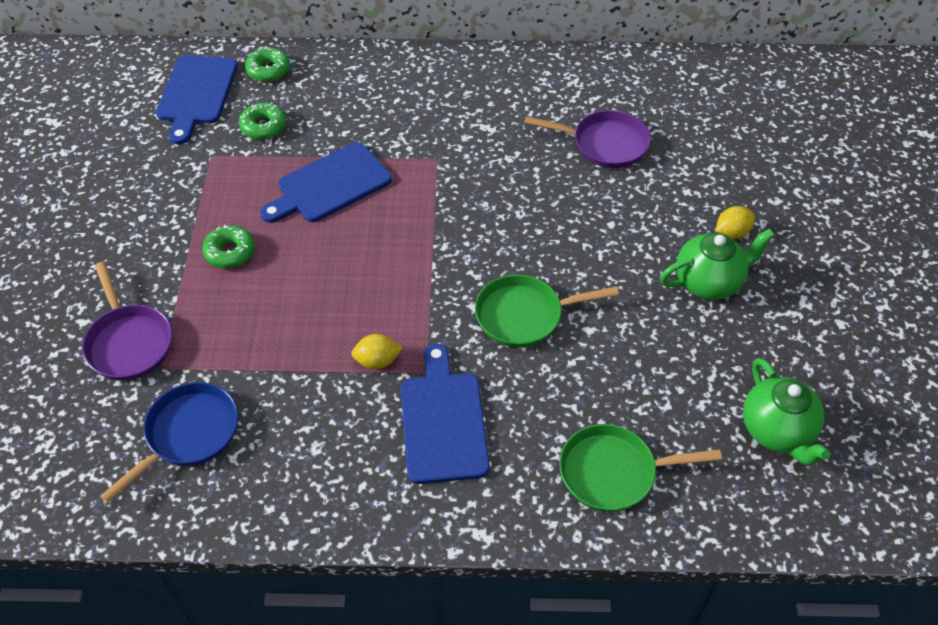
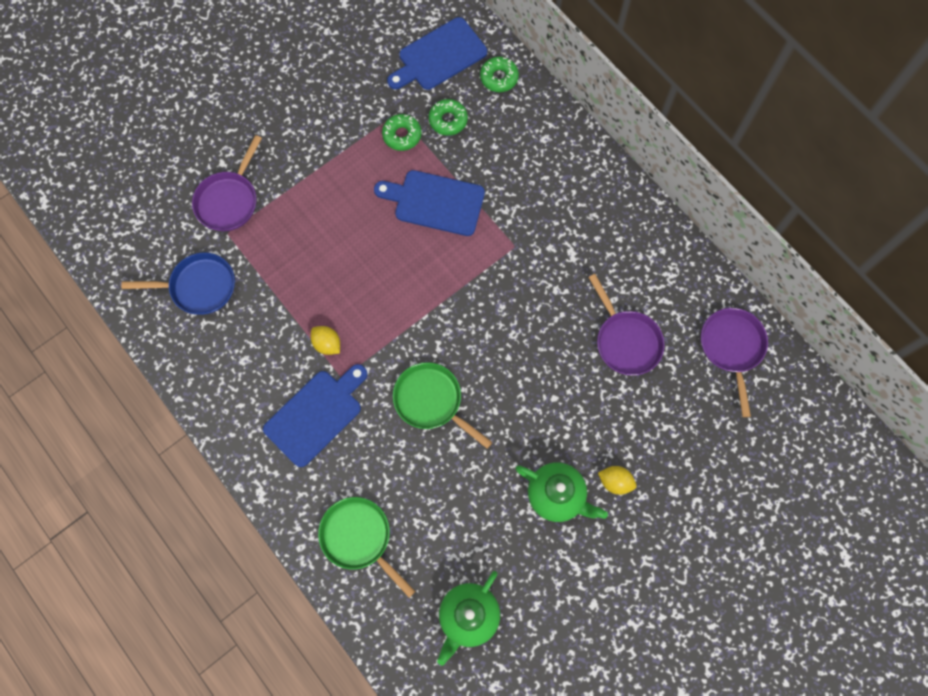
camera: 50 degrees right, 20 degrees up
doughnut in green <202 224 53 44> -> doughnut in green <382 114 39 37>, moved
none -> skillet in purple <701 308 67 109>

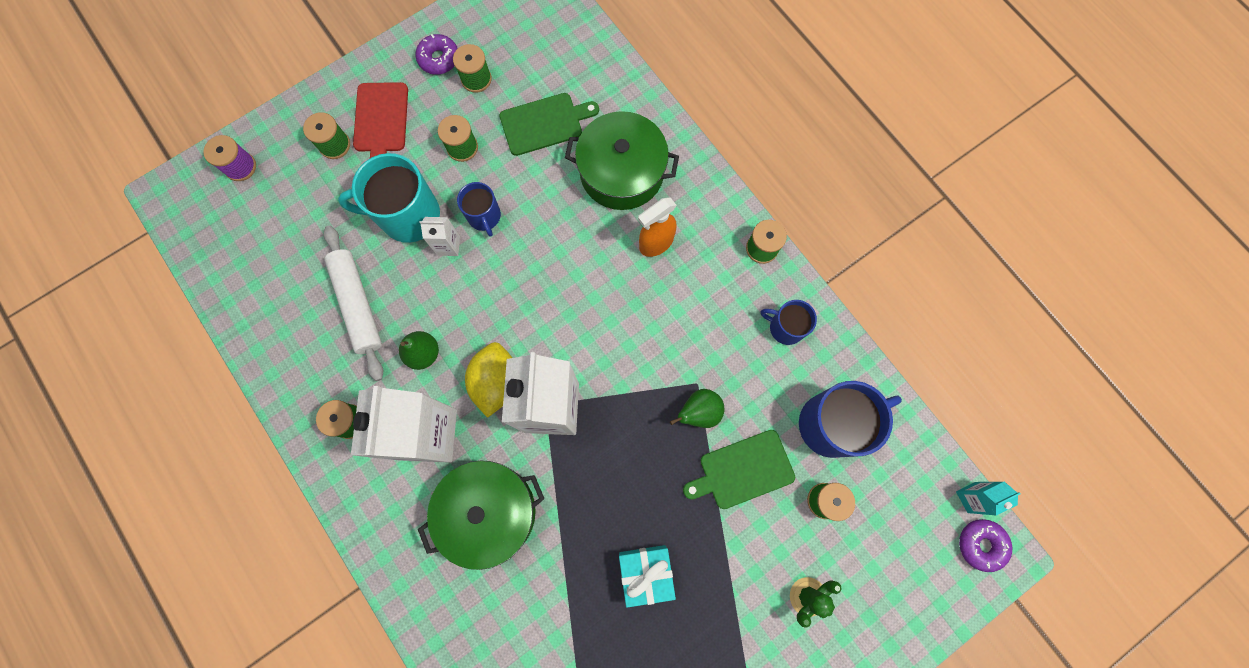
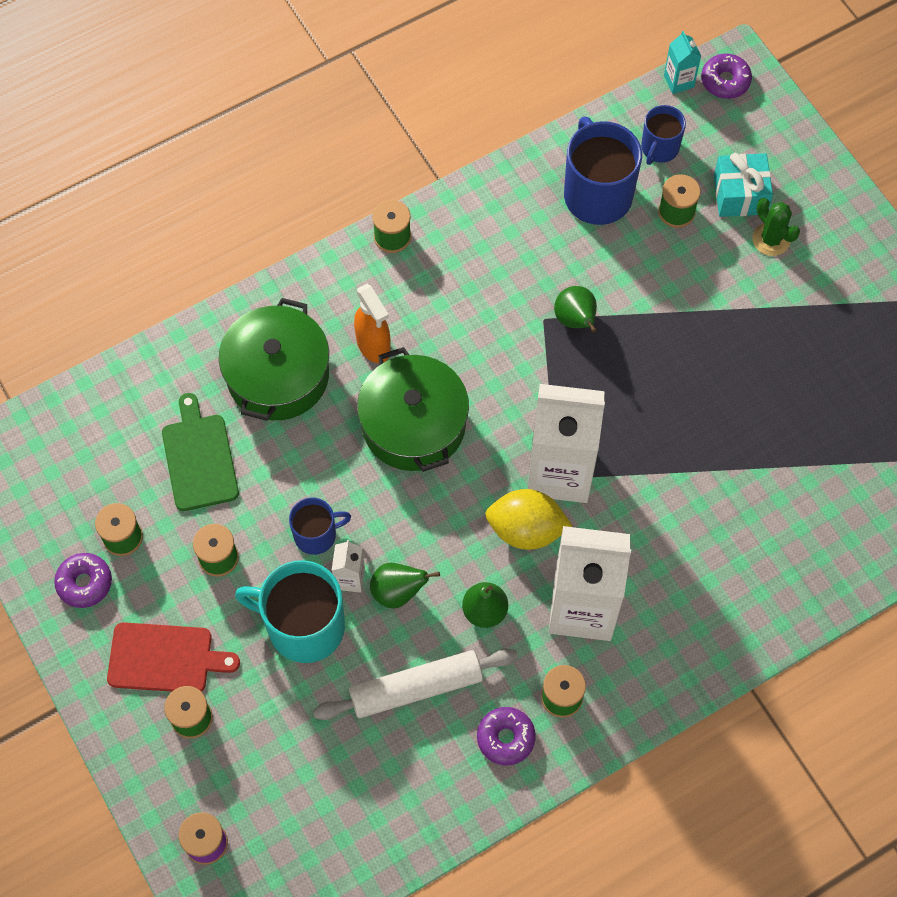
camera: 85 degrees left, 10 degrees down
tea mug in turquoise <338 153 102 90> -> tea mug in turquoise <235 560 110 103>, 105 degrees clockwise
tea mug in blue <761 300 56 45> -> tea mug in blue <641 105 45 60>, moved
chopping board in green <683 430 112 79> -> none
cooking pot in green <418 461 127 109> -> cooking pot in green <357 347 112 125>, moved
gift in turquoise <619 545 57 63> -> gift in turquoise <714 153 59 64>, moved
none -> pear fruit in green <370 563 70 46>
none -> doughnut in purple <477 707 59 58>

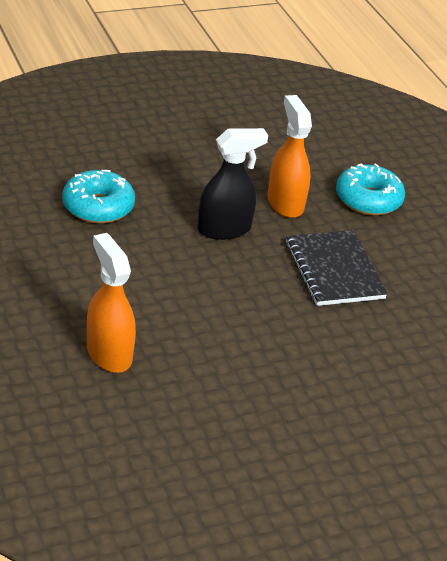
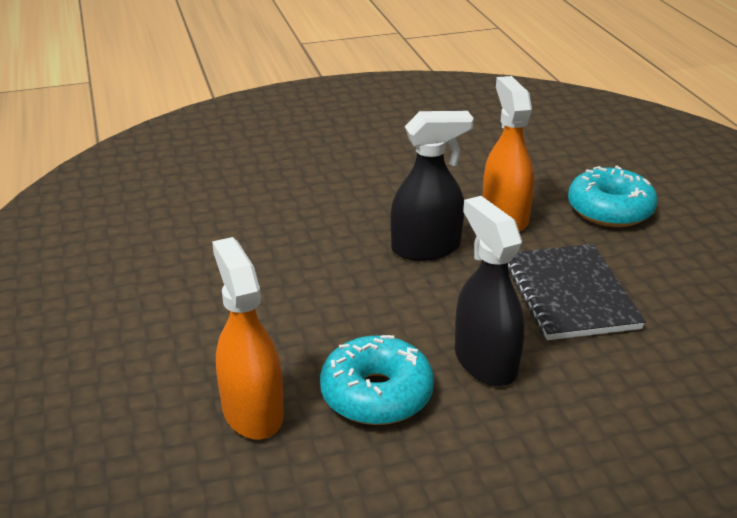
camera: 10 degrees right, 5 degrees down
doughnut in turquoise <62 170 73 54> -> doughnut in turquoise <320 335 114 90>, moved
none -> spray bottle in black <455 196 69 190>

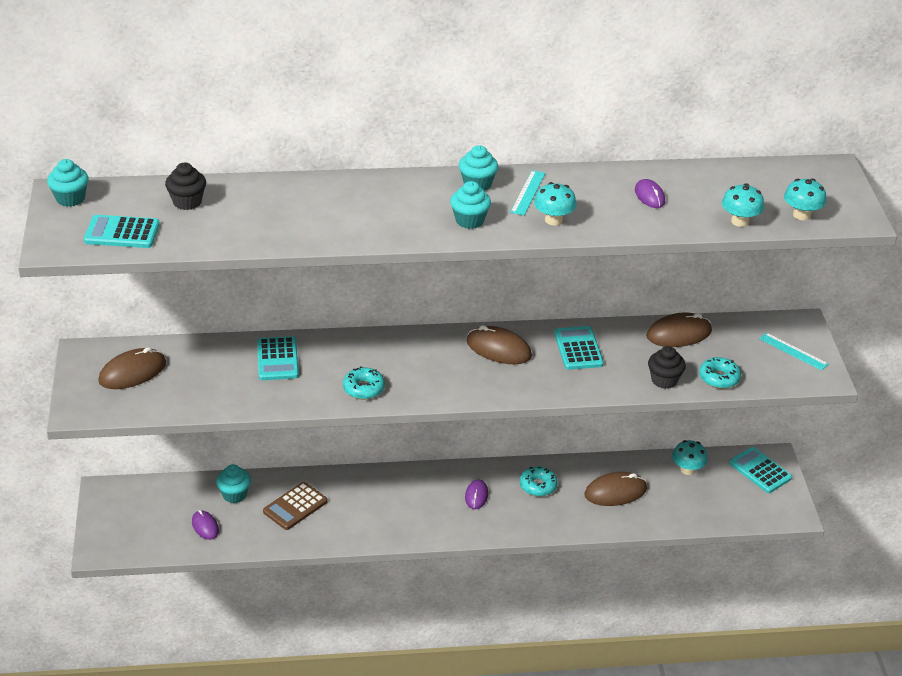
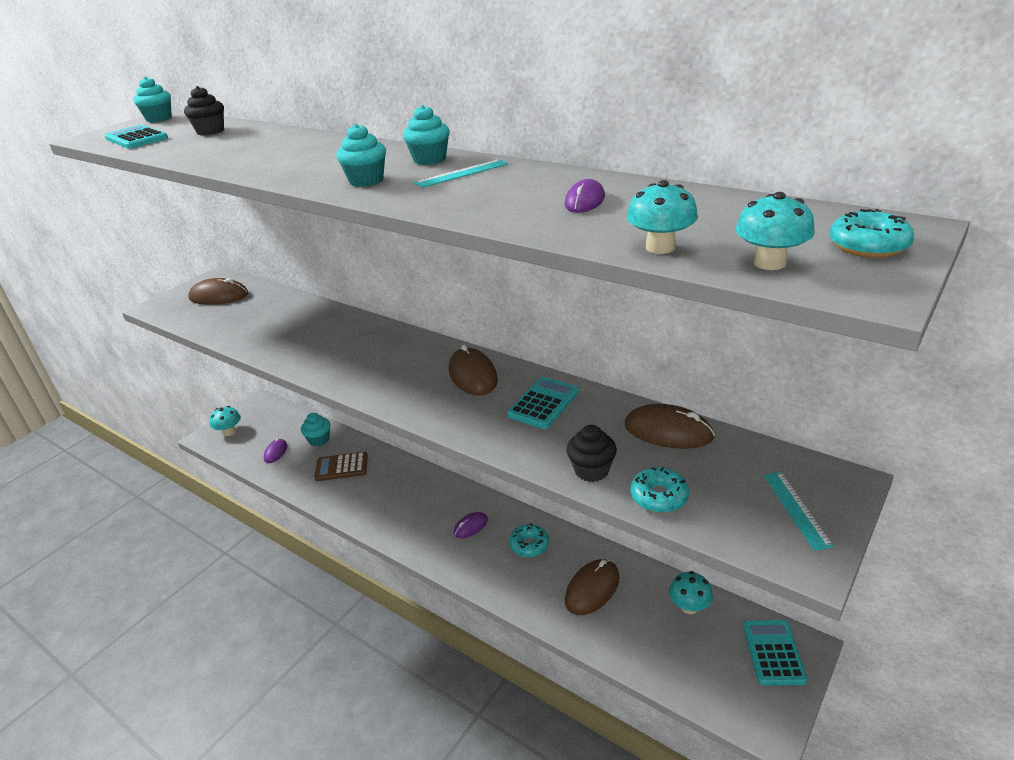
camera: 45 degrees right, 5 degrees down
fungus in turquoise <534 182 43 43> -> fungus in turquoise <209 406 32 30>, moved
calculator in turquoise <257 336 42 44> -> none
doughnut in turquoise <343 366 42 34> -> doughnut in turquoise <829 209 85 49>, moved
computer mouse in dark brown <584 472 63 34> -> computer mouse in dark brown <565 559 54 56>, 75 degrees counterclockwise

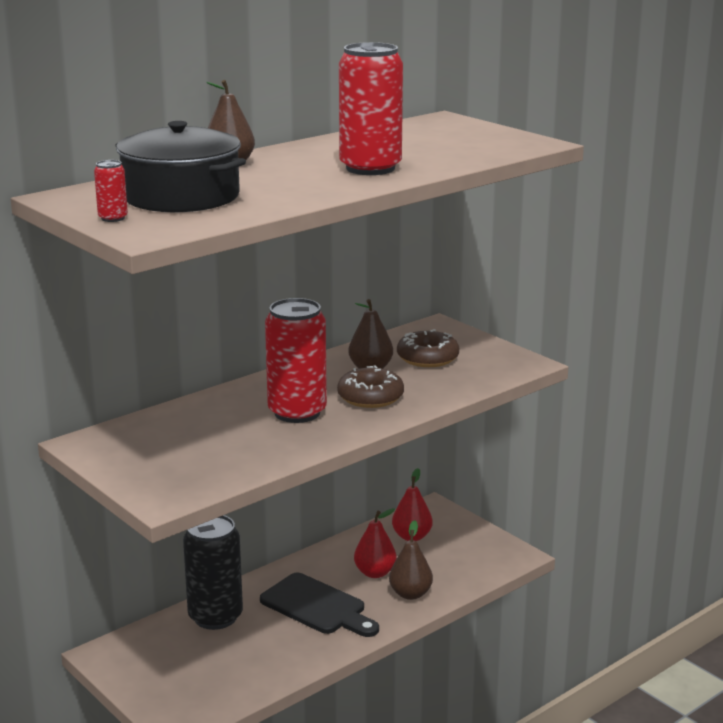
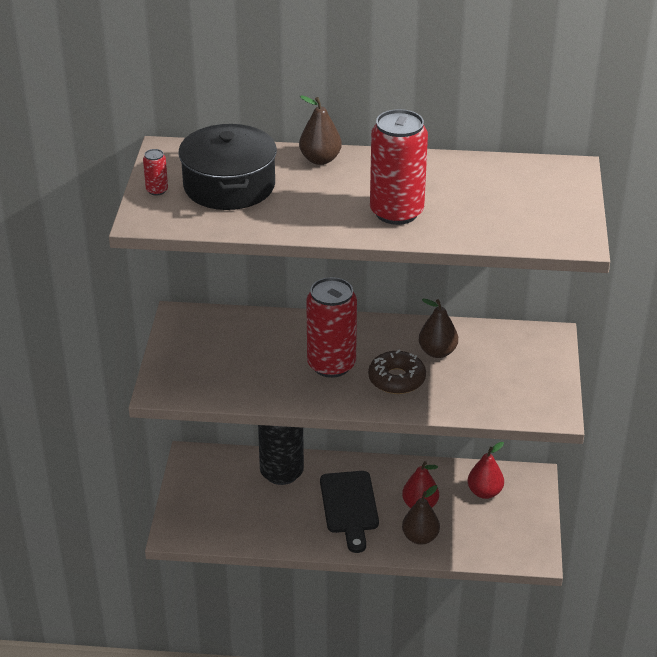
camera: 45 degrees right, 15 degrees up
doughnut in dark brown <397 329 62 38> -> none

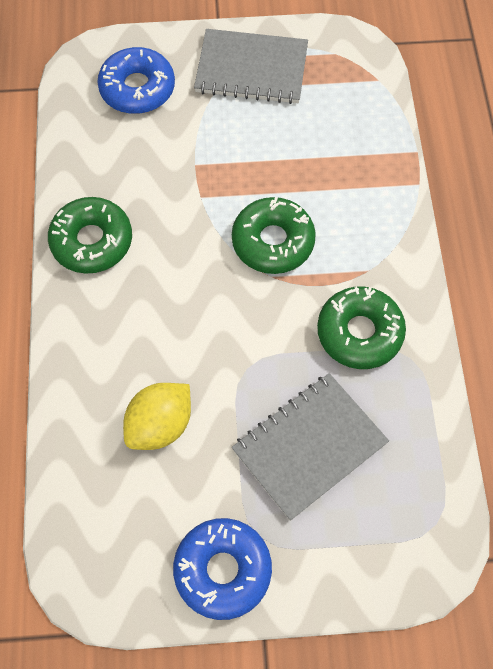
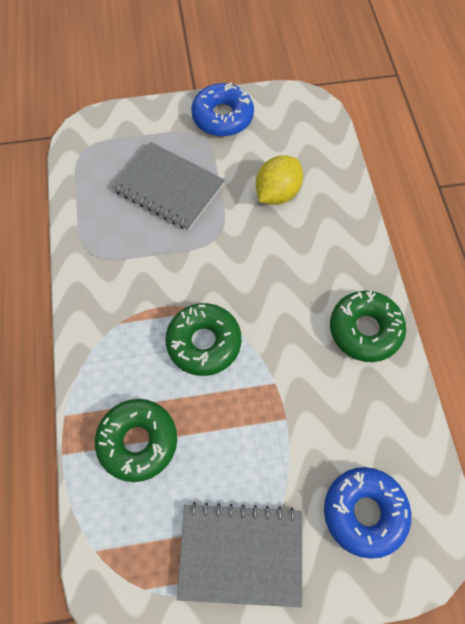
camera: 175 degrees right, 0 degrees up
doughnut in green <317 286 89 83> -> doughnut in green <95 399 82 83>, moved
exercise book in grey <232 373 157 148> -> exercise book in grey <112 142 113 89>, 75 degrees clockwise

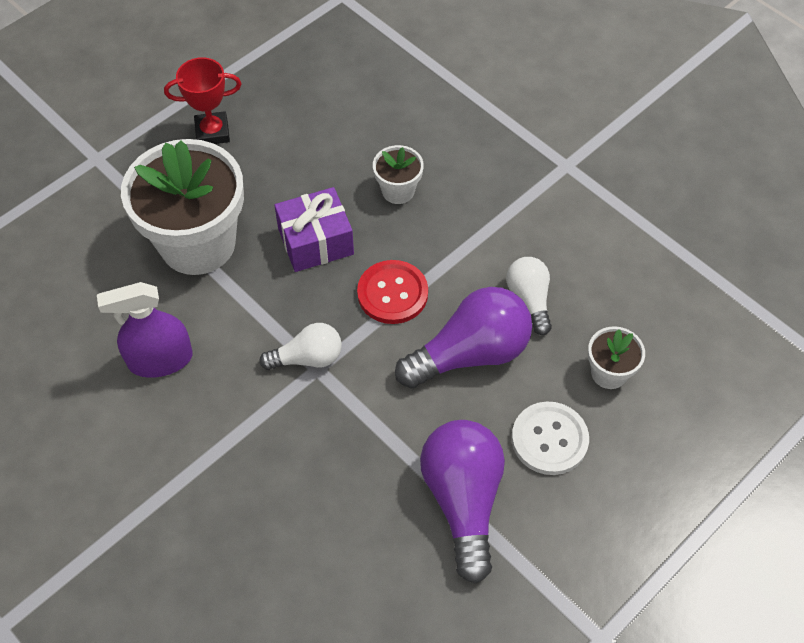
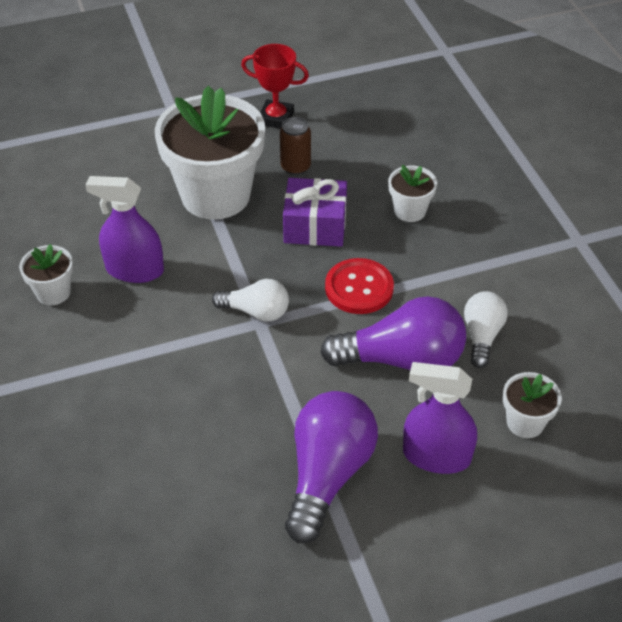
camera: 25 degrees right, 10 degrees down
sewing button in pure white <512 401 77 74> -> spray bottle in purple <403 362 74 112>
none -> can in dark brown <280 117 31 58>
none -> flower pot in pure white <19 244 54 61>

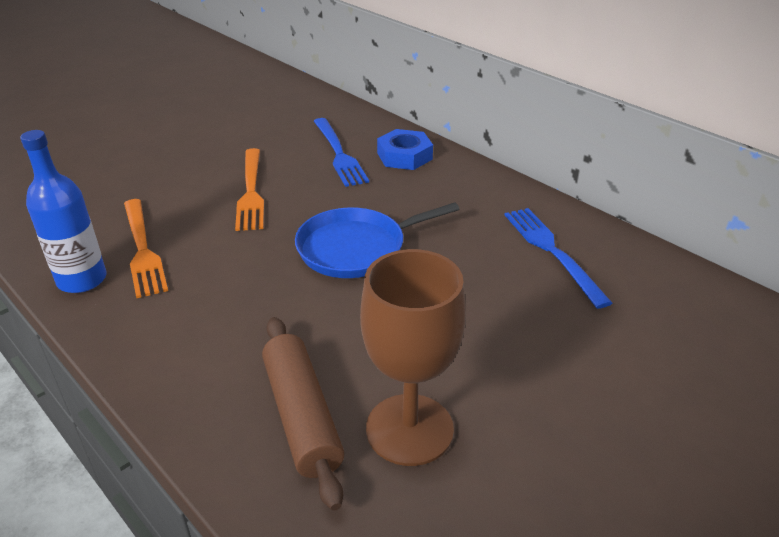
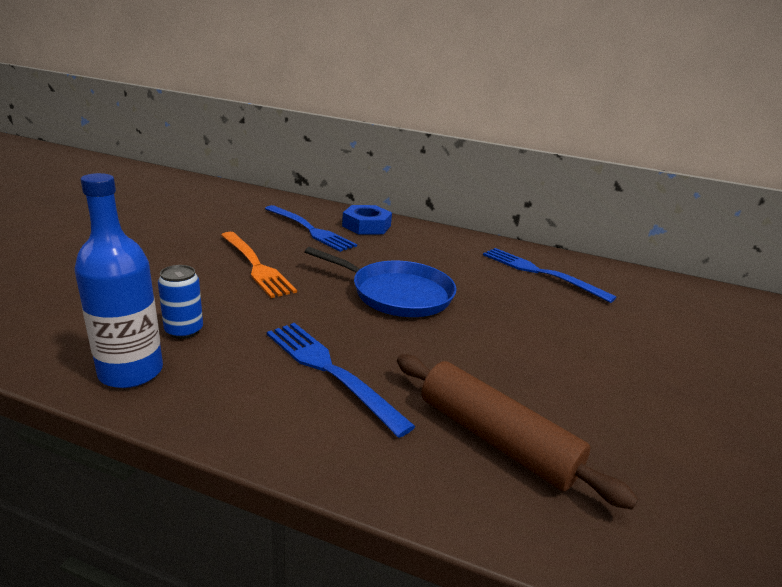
camera: 30 degrees left, 10 degrees down
dinner fork in orange <124 199 44 99> -> can in blue <158 265 45 74>
skillet in blue <295 202 164 76> -> skillet in blue <305 247 151 70>, 105 degrees counterclockwise
chalice in dark brown <360 249 106 217> -> none
none -> dinner fork in blue <267 323 149 115>

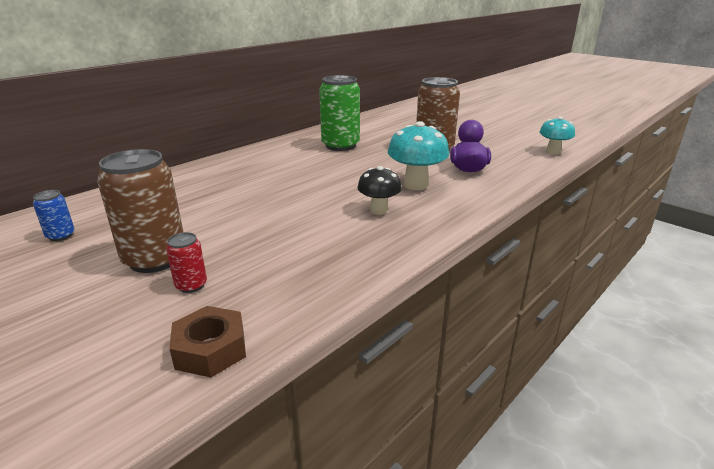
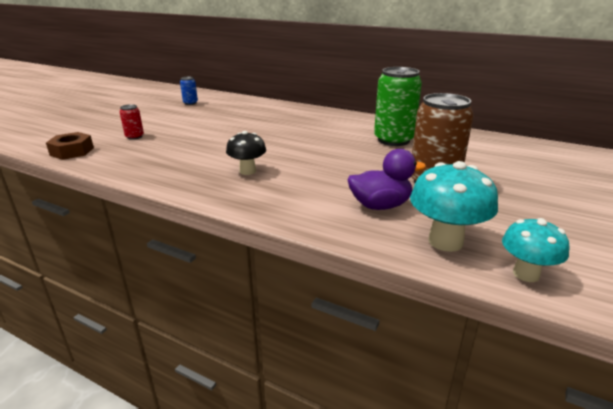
camera: 75 degrees right, 0 degrees up
fungus in turquoise <388 121 61 69> -> fungus in turquoise <410 161 88 91>, moved
can in dark brown <97 149 86 124> -> none

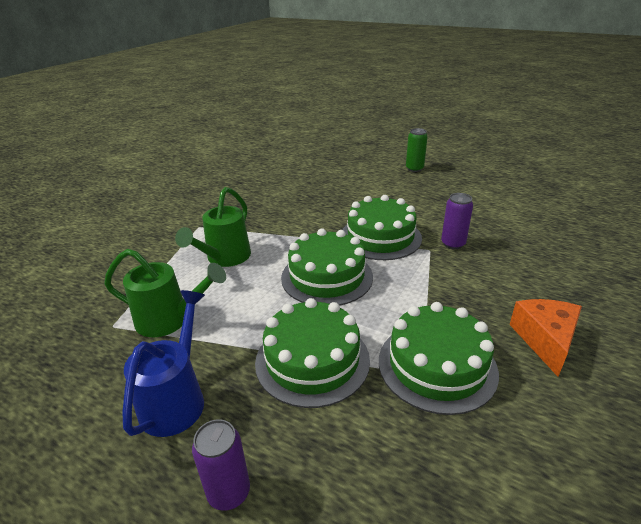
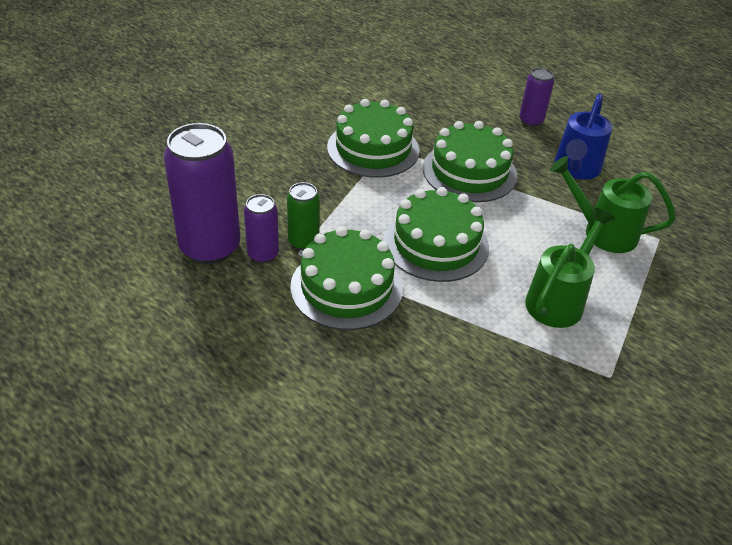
camera: 170 degrees left, 10 degrees up
can in green <406 128 22 44> -> can in green <287 182 33 68>, moved
cheese in orange <509 299 73 78> -> none
none -> can in purple <164 123 76 141>

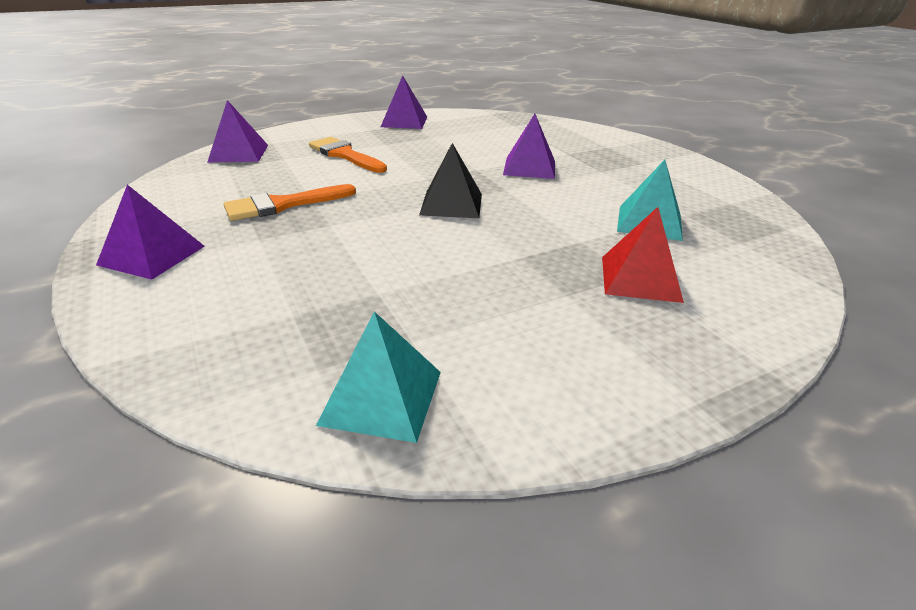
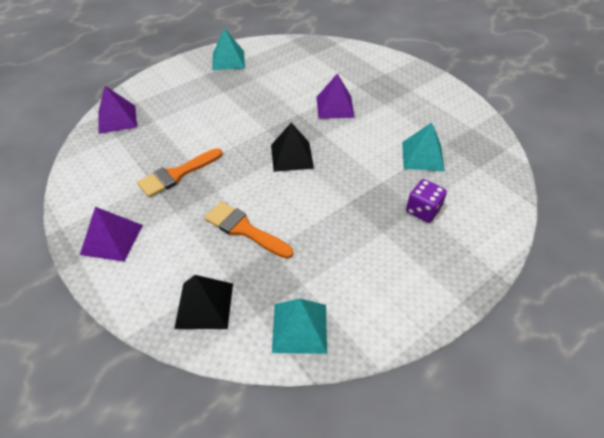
camera: 10 degrees left, 15 degrees up
pyramid shape in purple <381 76 46 53> -> pyramid shape in turquoise <212 28 33 42>
brush in orange <309 137 78 36> -> brush in orange <204 202 89 57>, moved
pyramid shape in scarlet <602 207 82 96> -> die in purple <406 179 41 44>
none -> pyramid shape in black <174 275 59 54>

